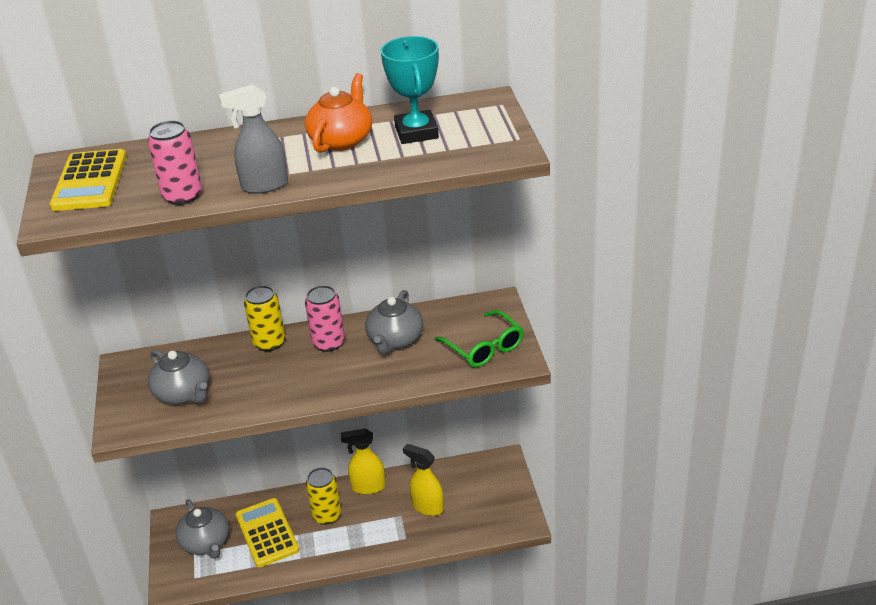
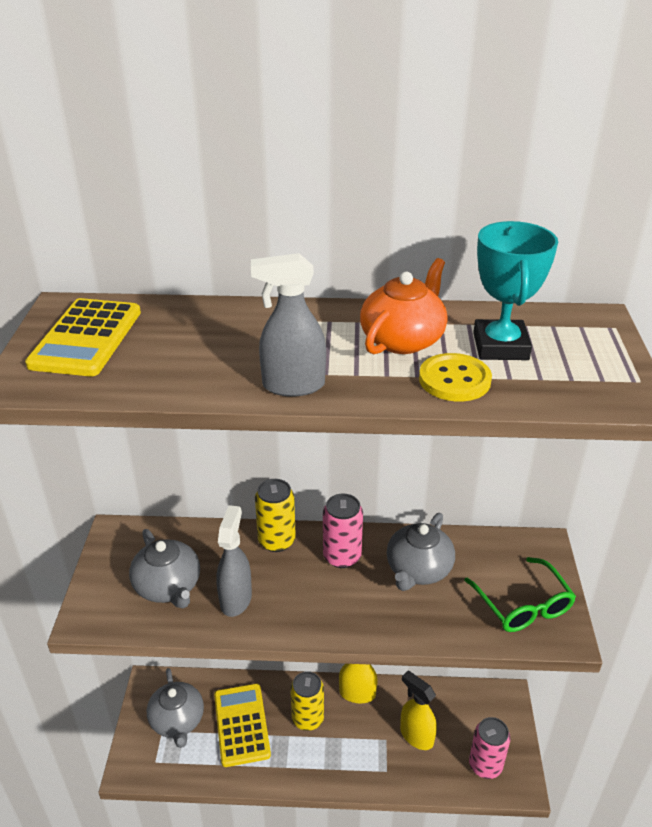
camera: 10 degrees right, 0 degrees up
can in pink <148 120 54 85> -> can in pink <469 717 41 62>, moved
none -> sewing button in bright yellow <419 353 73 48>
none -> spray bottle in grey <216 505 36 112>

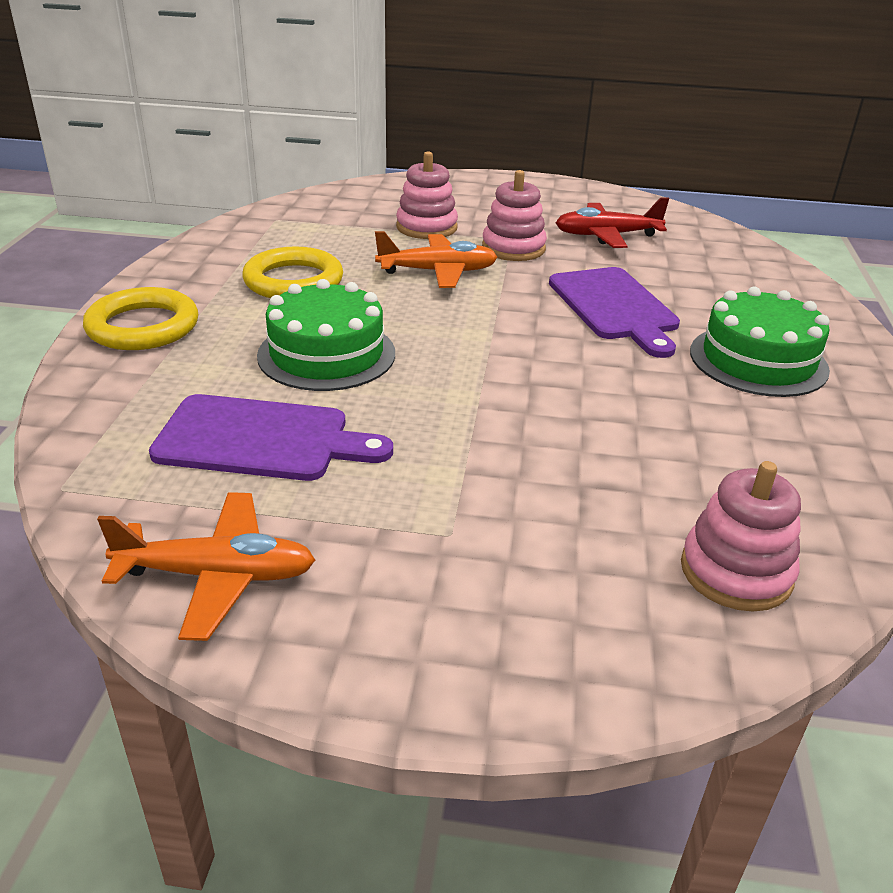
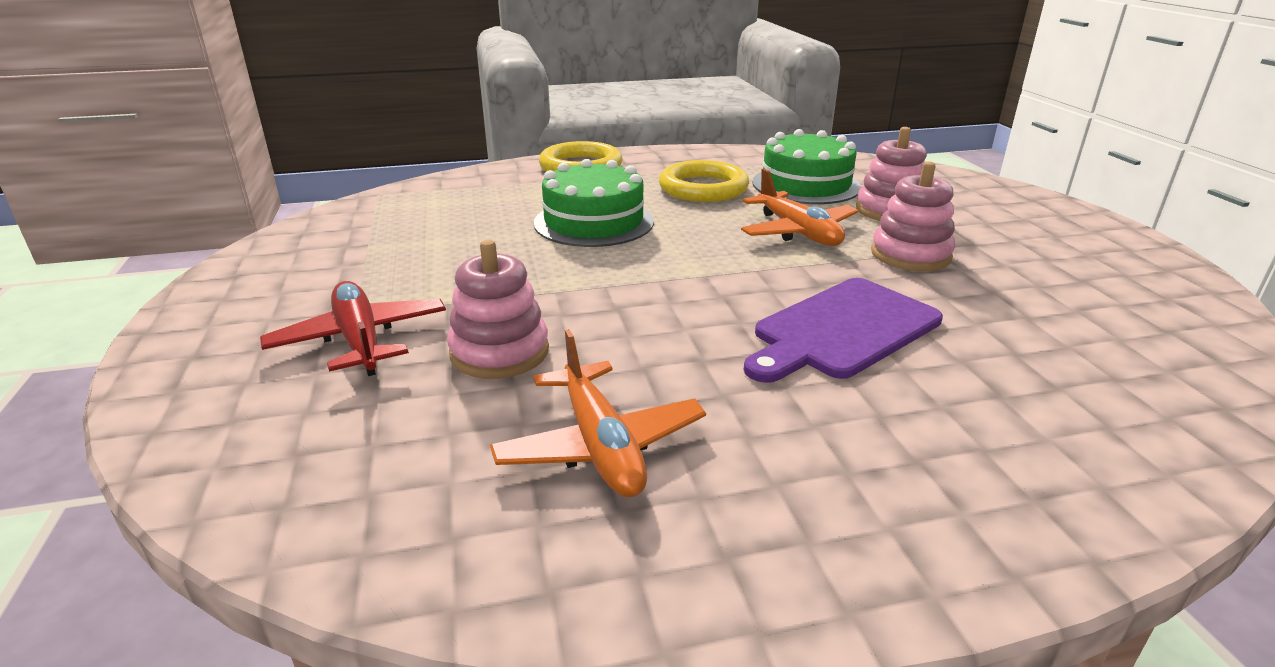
camera: 70 degrees right, 5 degrees down
toy plane in scarlet <556 198 113 50> -> toy plane in scarlet <260 281 186 95>, moved
layer cake in green <690 286 140 111> -> layer cake in green <752 129 109 75>, moved
chopping board in purple <149 394 244 87> -> none
ring stacker in pink <681 461 120 150> -> ring stacker in pink <447 240 102 139>, moved
toy plane in orange <97 492 218 149> -> toy plane in orange <490 329 216 168>, moved

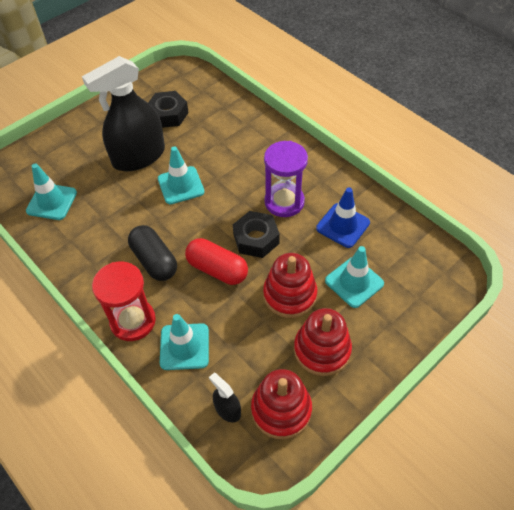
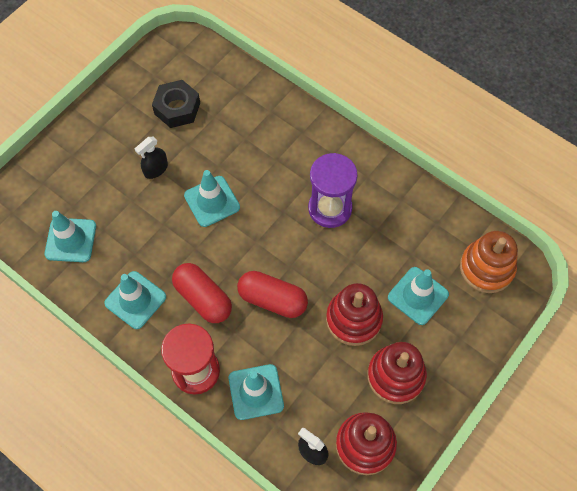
camera: 10 degrees left, 10 degrees up
spray bottle in black <82 56 83 115> -> spray bottle in black <135 137 33 42>, x0.42
safety cone in blue <316 187 54 61> -> none
hex nut in black <233 211 47 47> -> none
pill shape in black <128 225 49 56> -> pill shape in scarlet <172 263 60 60>
none -> ring stacker in orange <460 231 58 62>
none -> safety cone in turquoise <104 271 62 58>

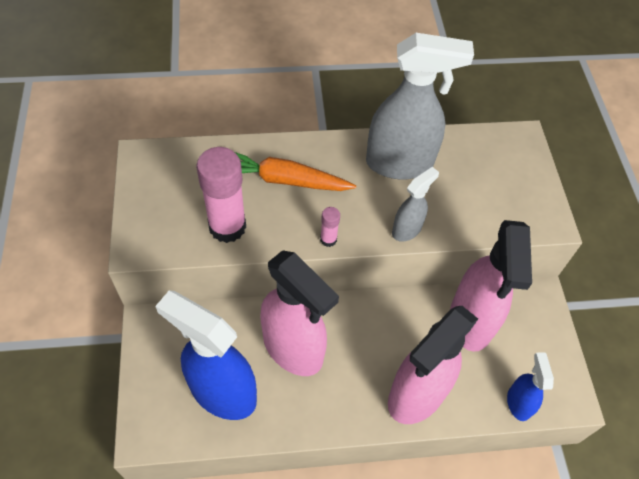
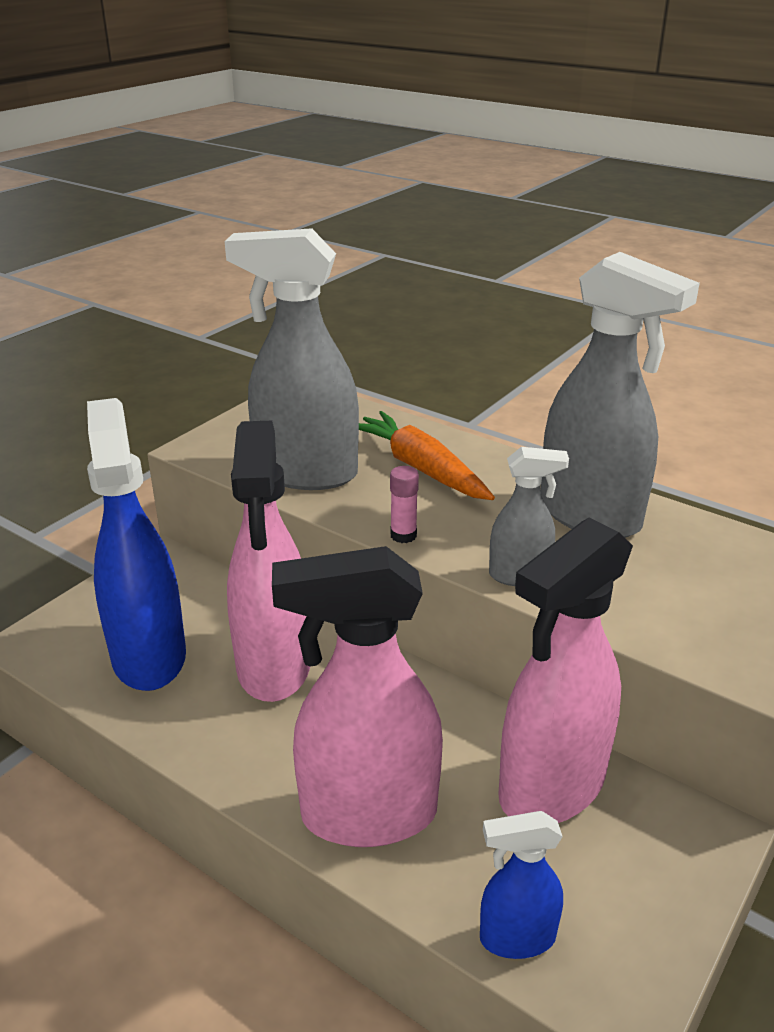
camera: 45 degrees right, 25 degrees down
glue in pink <196 147 50 96> -> spray bottle in grey <225 228 134 262>
spray bottle in blue <507 352 47 69> -> spray bottle in blue <480 811 83 148>, 135 degrees counterclockwise

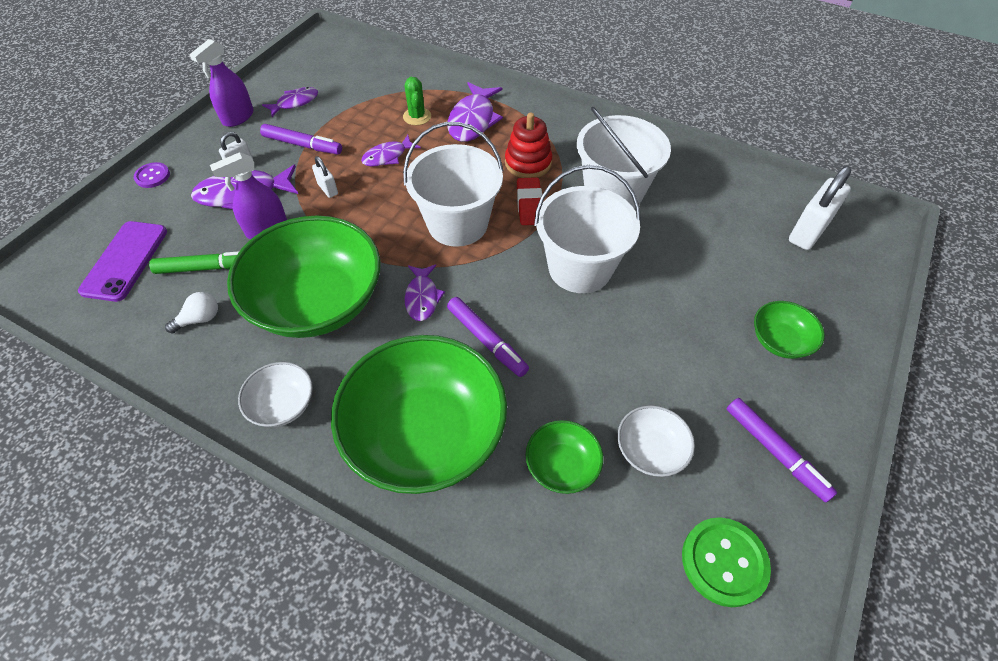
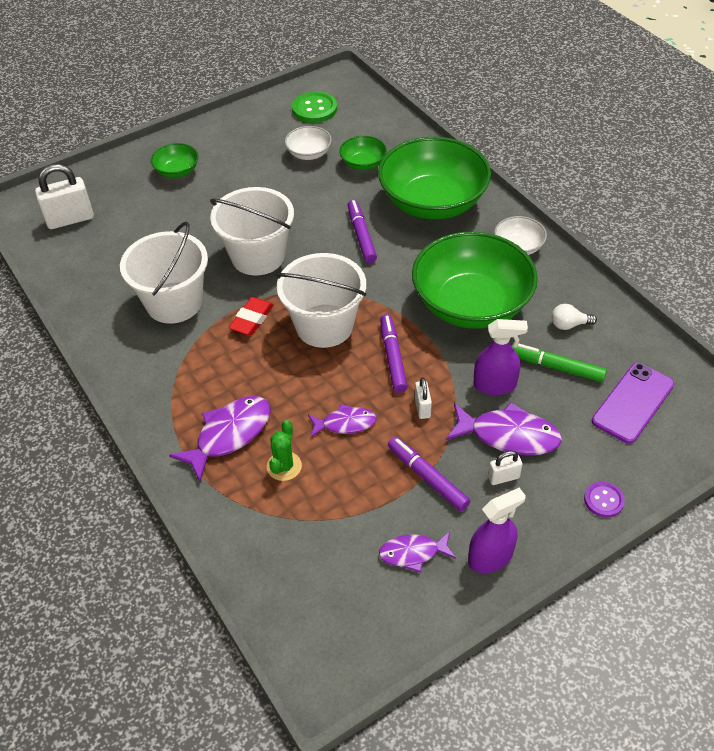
camera: 150 degrees left, 5 degrees down
ring stacker in scarlet <505 113 47 65> -> none
fish figure in purple <405 265 40 56> -> none
marker pen in purple <727 398 110 104> -> marker pen in purple <380 314 28 79>, moved

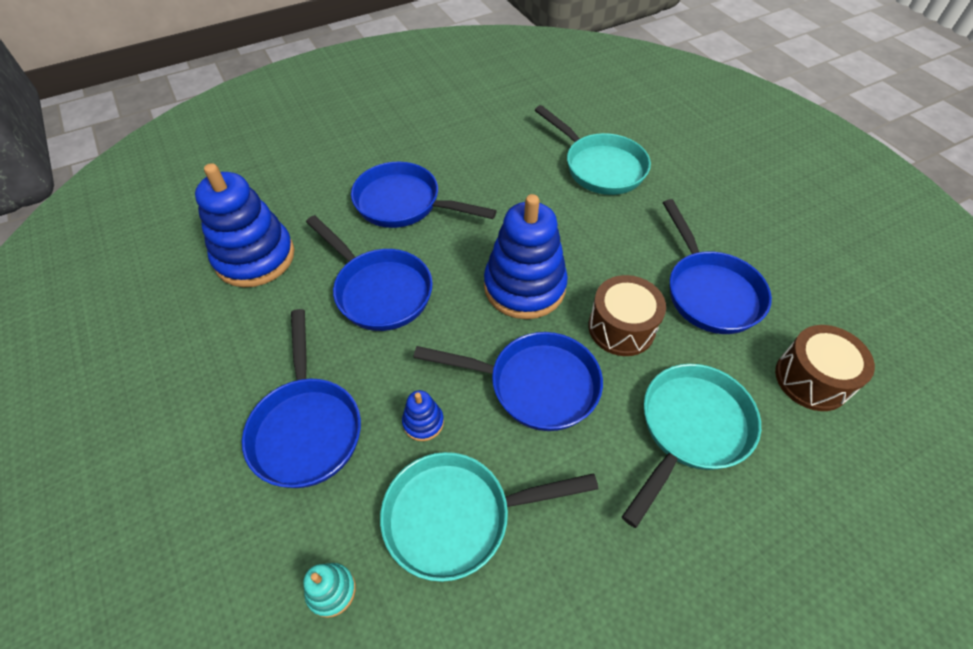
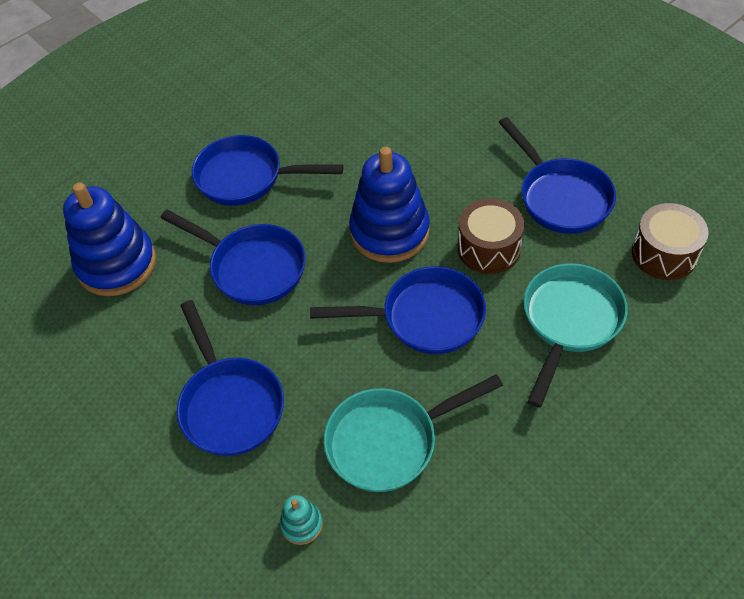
camera: 10 degrees left, 0 degrees up
skillet in turquoise <535 105 116 90> -> none
ring stacker in blue <402 390 42 51> -> none

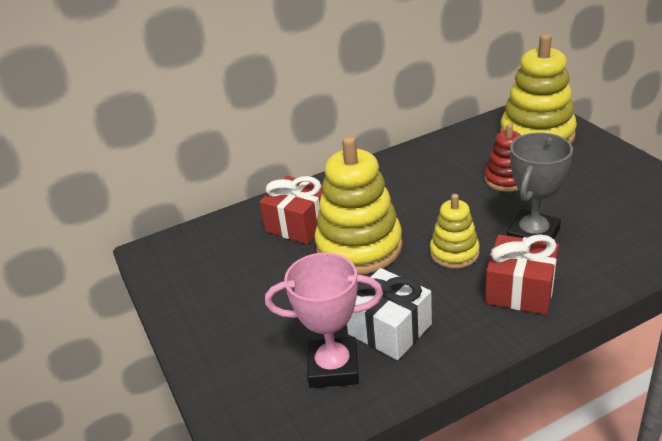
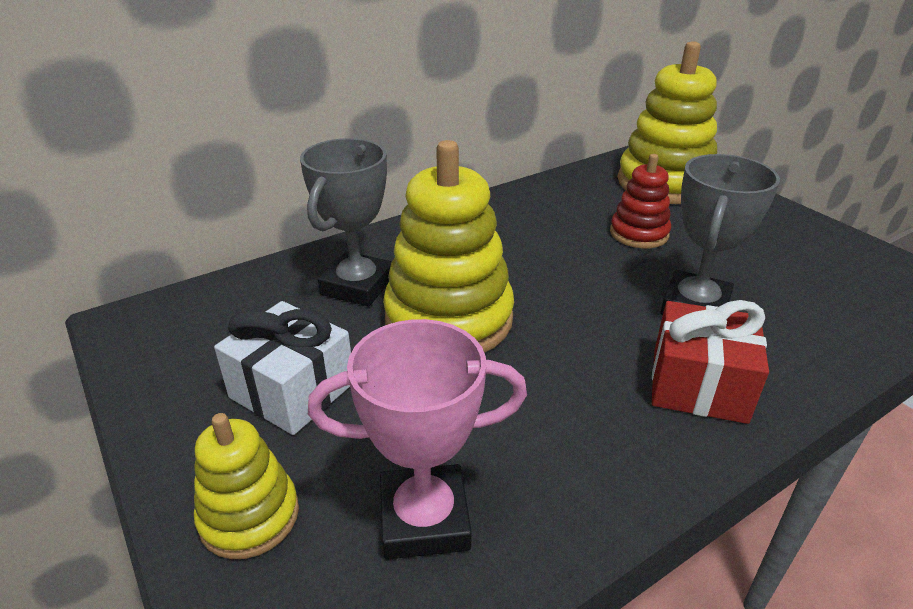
camera: 10 degrees left, 0 degrees up
gift in scarlet <259 176 64 68> -> award cup in grey <300 138 92 168>
ring stacker in bright yellow <430 194 50 75> -> ring stacker in bright yellow <194 413 105 146>, moved
gift in pure white <347 268 85 92> -> gift in pure white <214 301 137 134>, moved

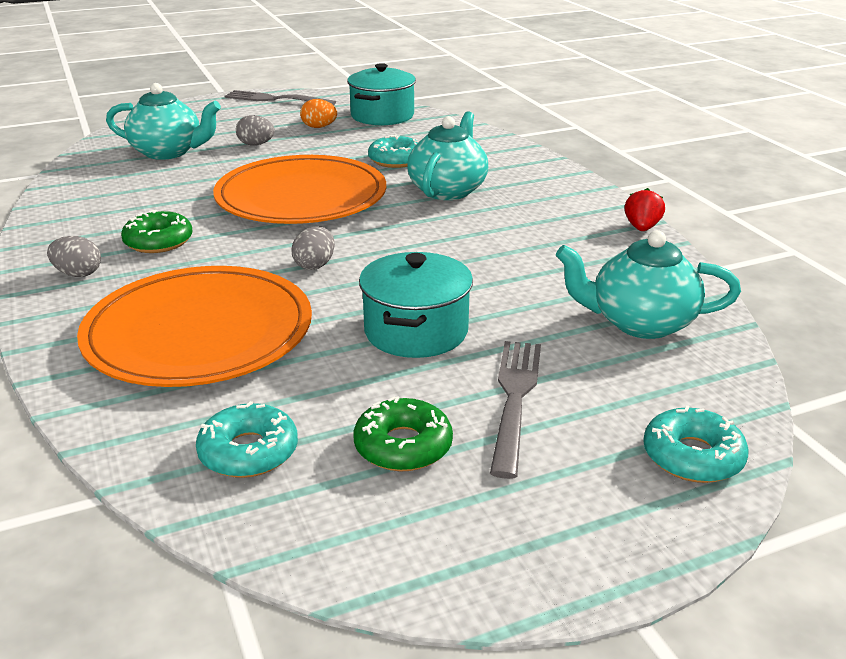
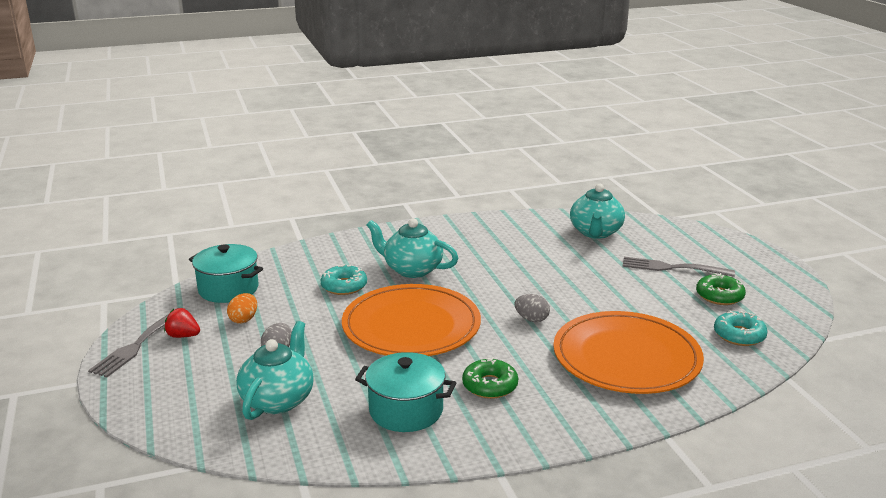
camera: 85 degrees left, 5 degrees down
toy strawberry in scarlet <625 188 40 43> -> toy strawberry in scarlet <164 308 36 30>, moved
egg shape in grey <47 236 54 41> -> none
cooking pot in turquoise <359 252 114 106> -> cooking pot in turquoise <355 352 101 80>, moved
doughnut in turquoise <643 405 106 78> -> none

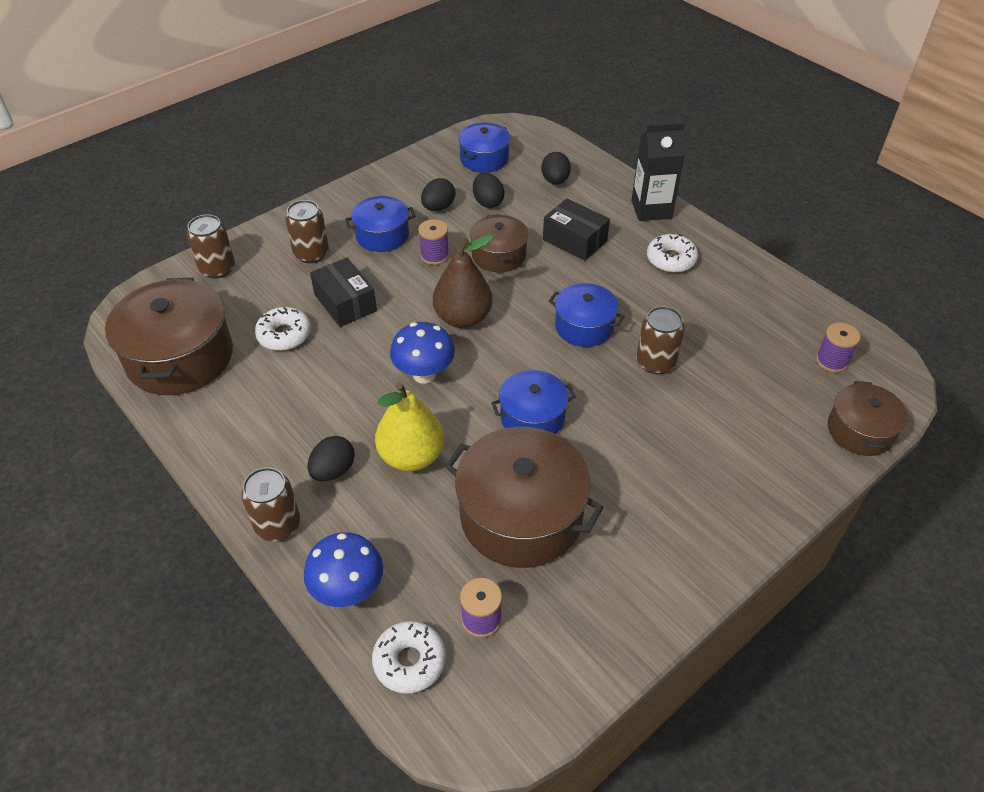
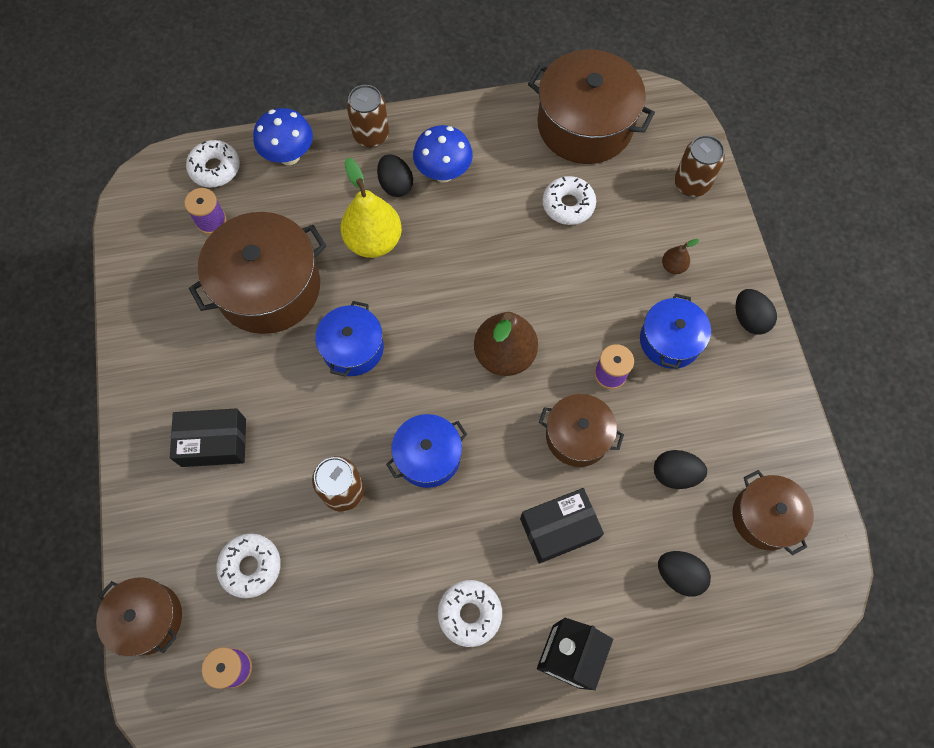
camera: 120 degrees right, 20 degrees up
cooking pot in blue <458 123 52 50> -> cooking pot in dark brown <732 470 82 85>
egg shape in black <421 178 35 33> -> egg shape in black <736 289 41 46>, moved
can in dark brown <285 200 44 63> -> pear fruit in dark brown <662 239 37 35>
parcel in black <310 257 67 70> -> parcel in black <170 408 76 59>, moved
fungus in blue <390 322 65 62> -> fungus in blue <413 125 60 57>, moved
none -> doughnut in pure white <216 533 65 65>

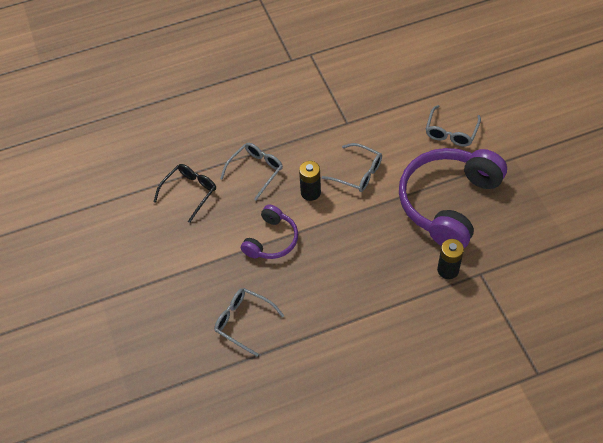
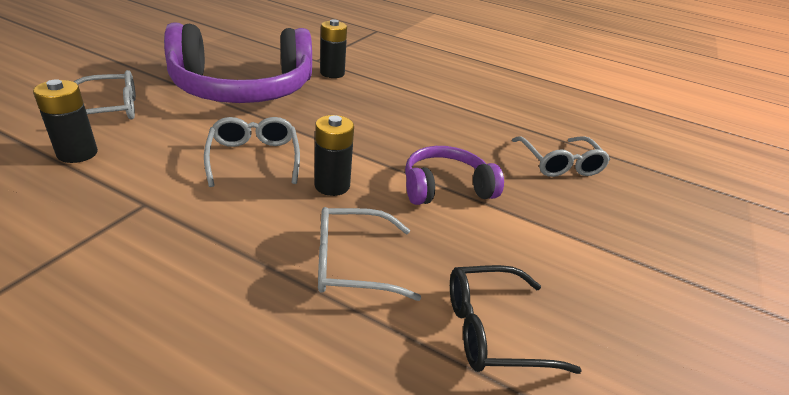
camera: 140 degrees left, 20 degrees down
none -> AA battery in black <33 79 65 84>

